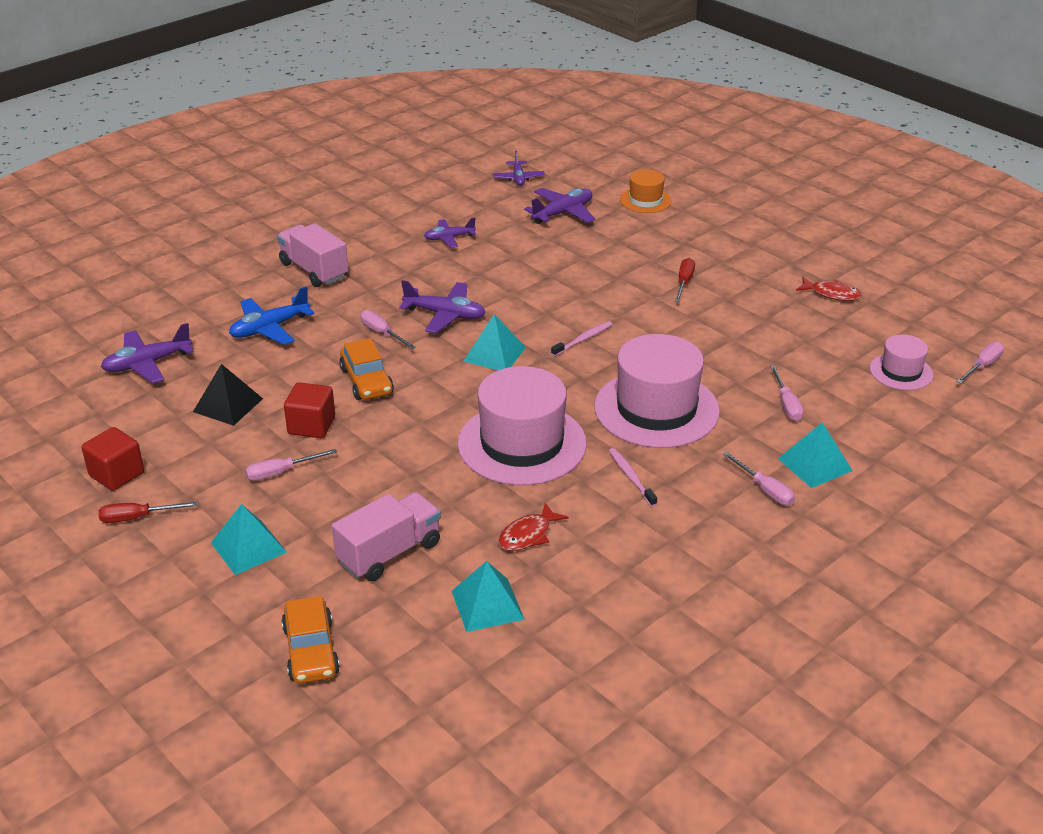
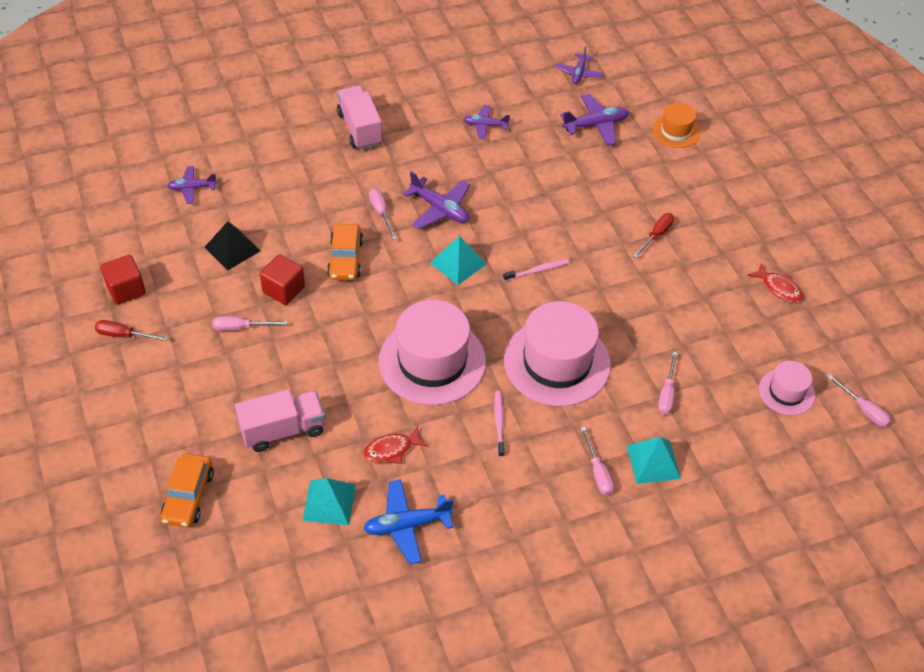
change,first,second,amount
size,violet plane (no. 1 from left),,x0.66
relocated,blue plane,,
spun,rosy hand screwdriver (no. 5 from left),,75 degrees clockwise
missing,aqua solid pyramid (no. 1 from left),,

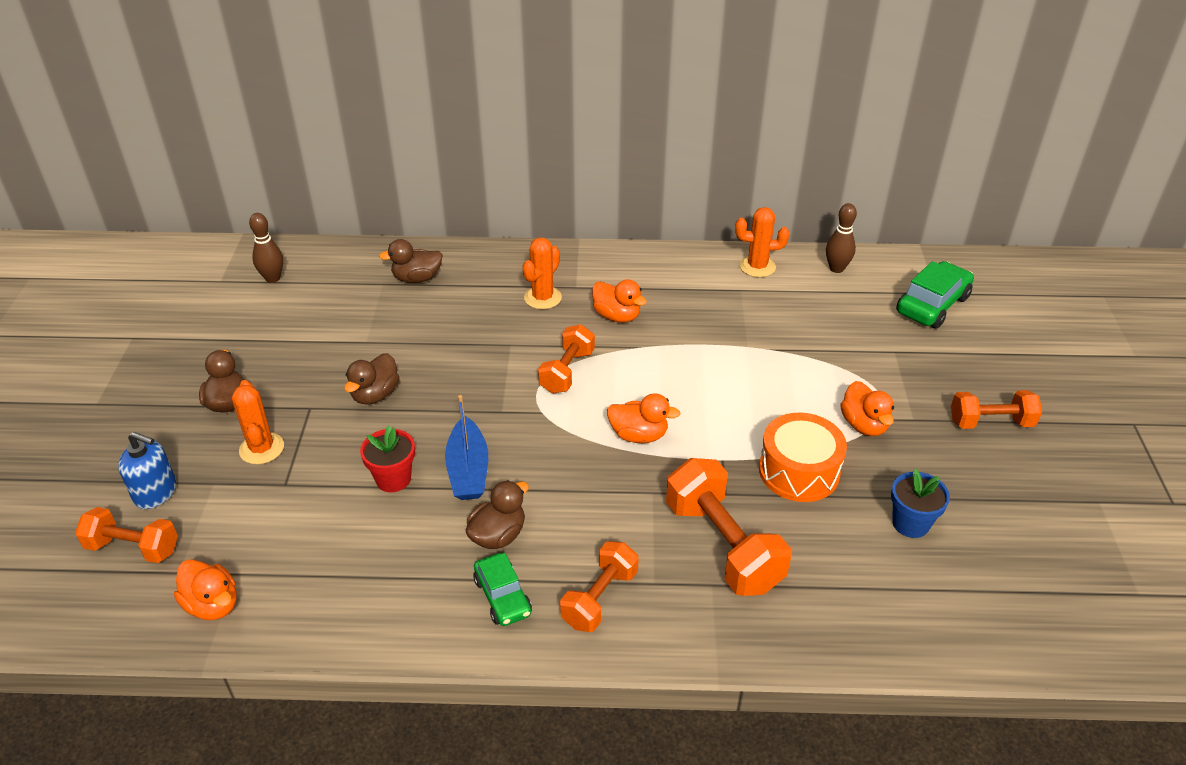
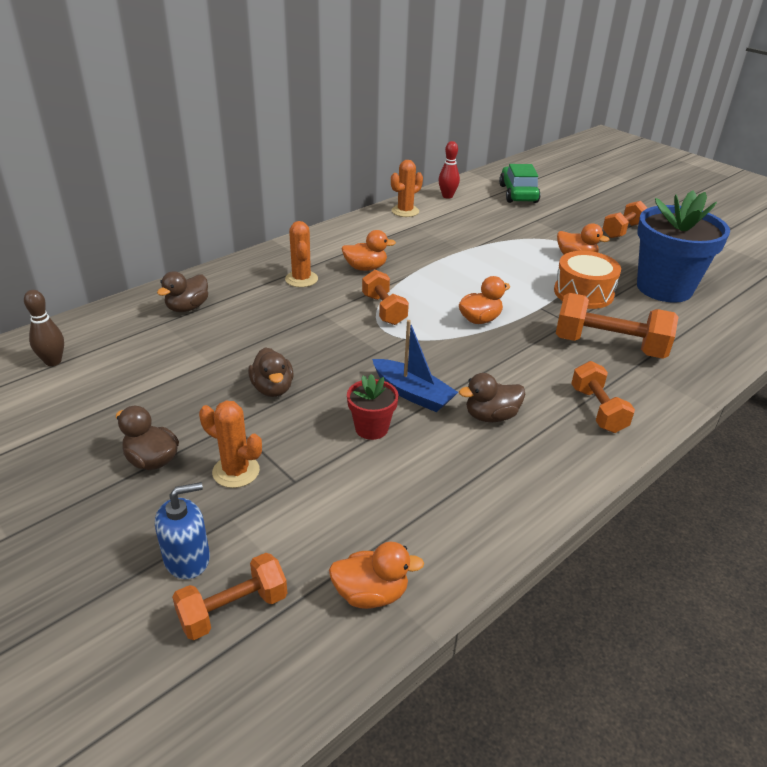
change,first,second,amount
colour,russet tenpin (no. 2 from left),crimson tenpin,
spun,russet toy duck (no. 4 from left),,105 degrees counterclockwise
size,blue potted plant,,x2.16
missing,leaf-green automobile (no. 1 from left),,

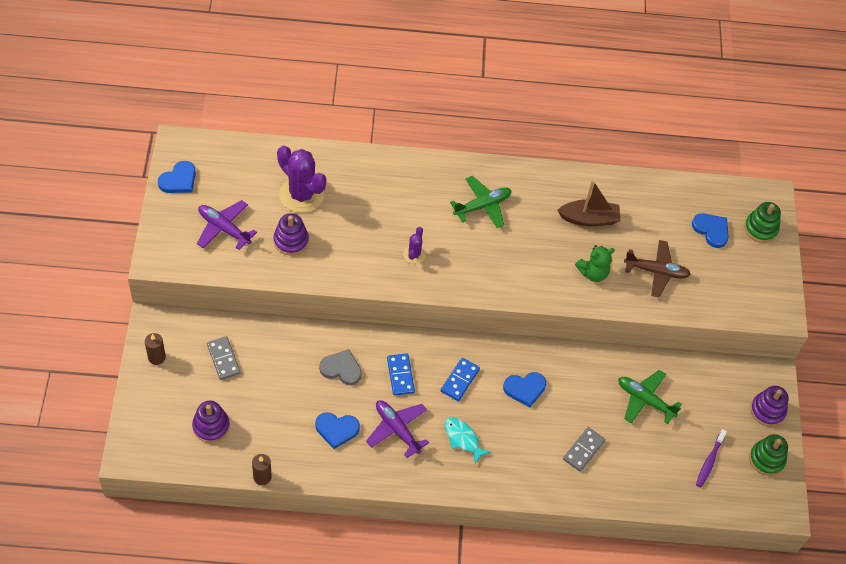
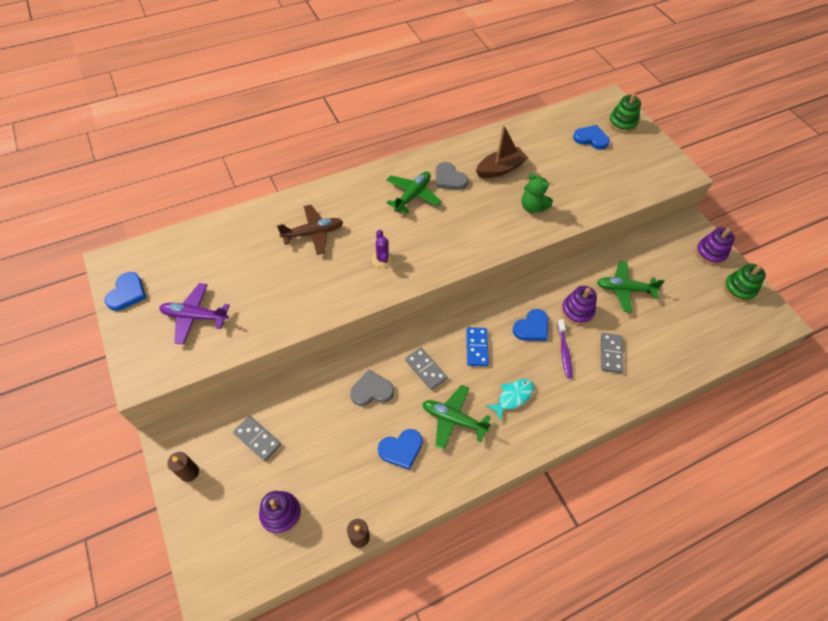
change,first,second,amount
relocated,russet plane,,
colour,blue domino piece (no. 1 from left),ash-grey domino piece (no. 2 from left),
colour,violet plane (no. 2 from left),leaf-green plane (no. 2 from left),
appeared,,ash-grey heart shape (no. 2 from left),
spun,aqua fish,,120 degrees clockwise
spun,leaf-green teddy bear,,90 degrees clockwise
relocated,violet toothbrush,,
relocated,violet stacking rings (no. 2 from left),,
missing,violet saguaro cactus (no. 1 from left),,

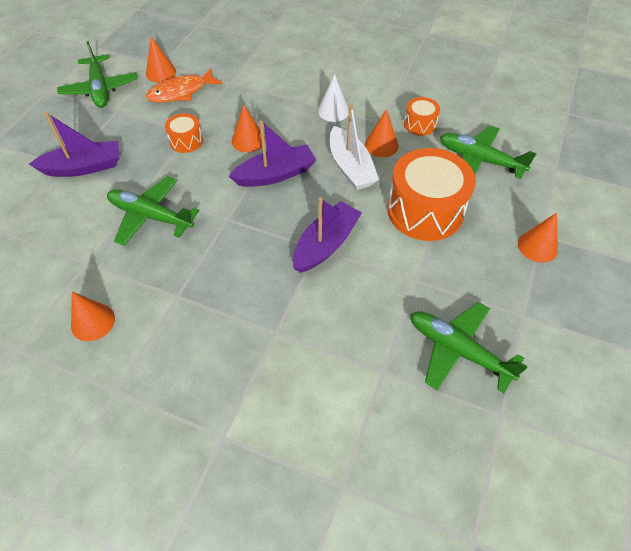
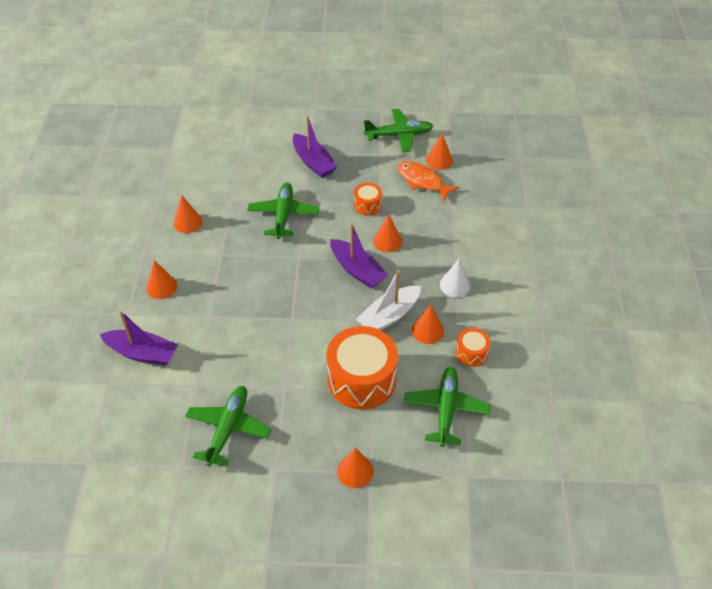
change,first,second,amount
relocated,violet sailboat (no. 3 from left in the first image),violet sailboat (no. 1 from left),
appeared,,orange cone shape (no. 1 from left),
spun,leaf-green plane (no. 1 from left in the first image),leaf-green plane (no. 3 from left),150 degrees counterclockwise

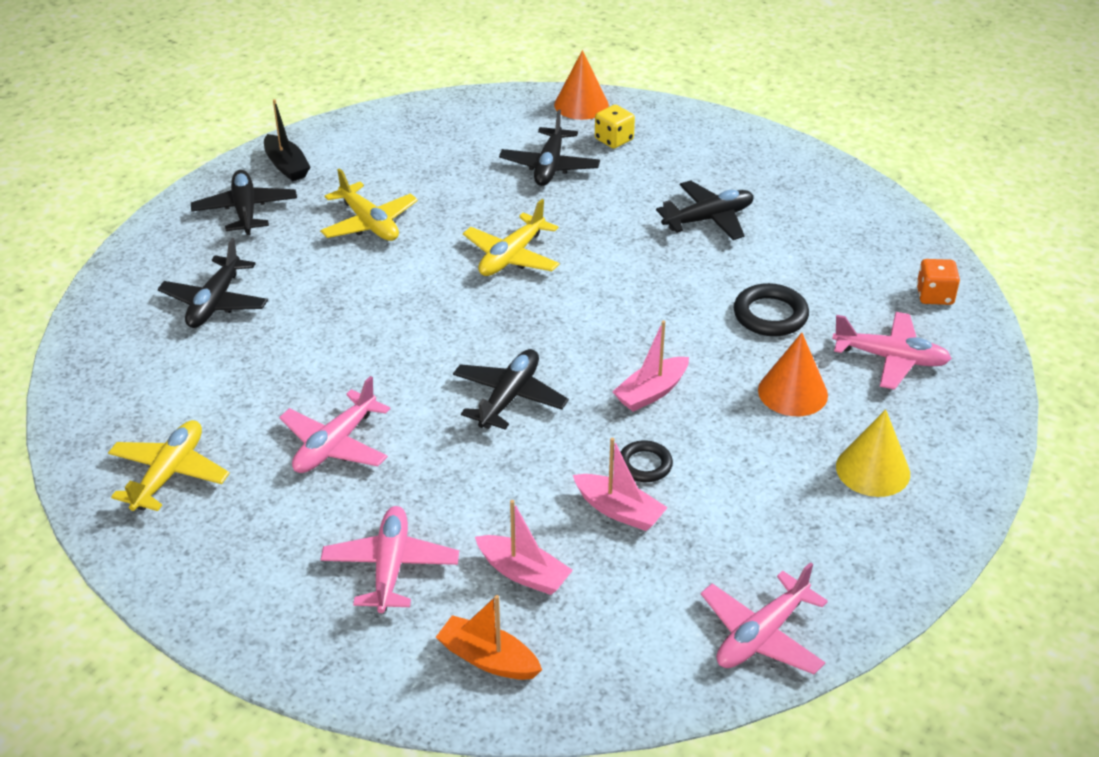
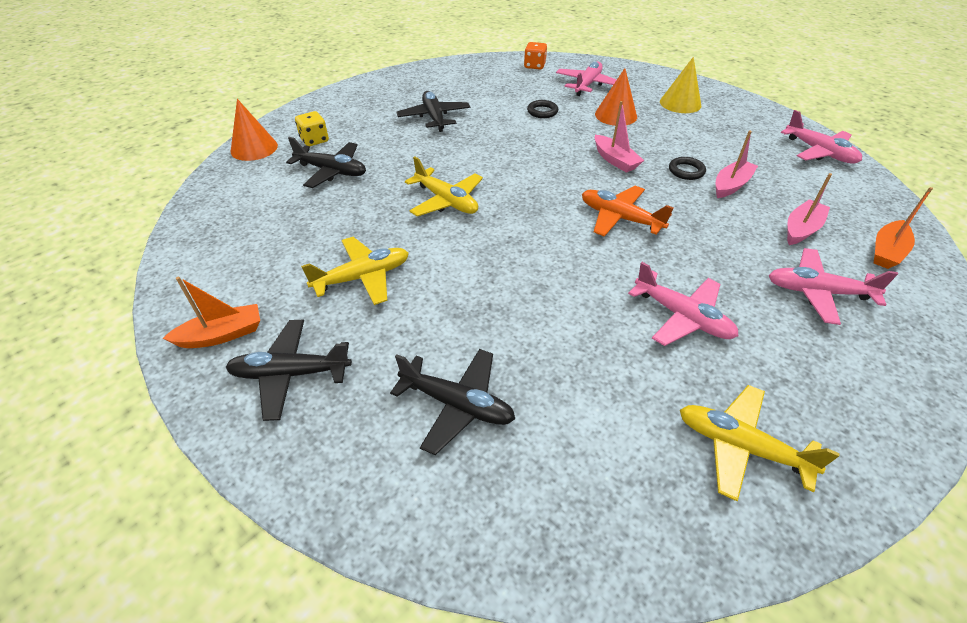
change,first,second,amount
colour,jet-black sailboat,orange sailboat (no. 1 from left),
size,jet-black ring (no. 2 from left in the first image),jet-black ring (no. 1 from left),x0.65
colour,jet-black plane (no. 3 from left),orange plane,

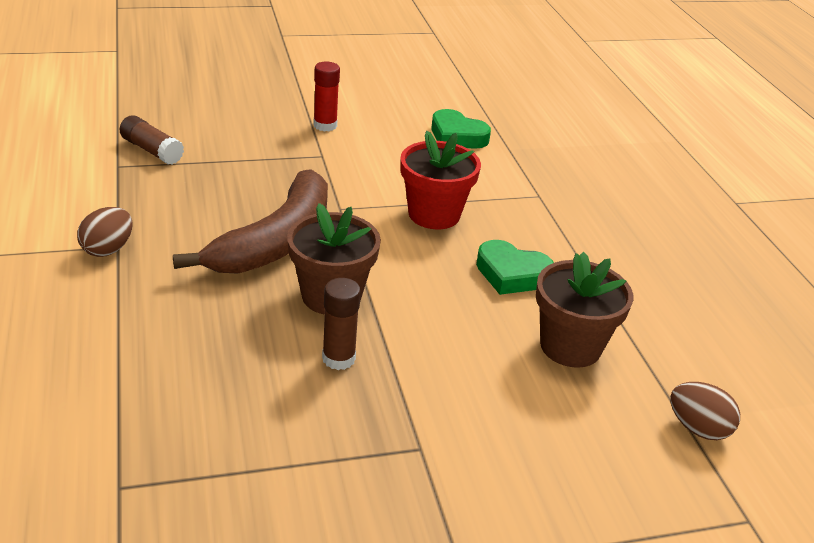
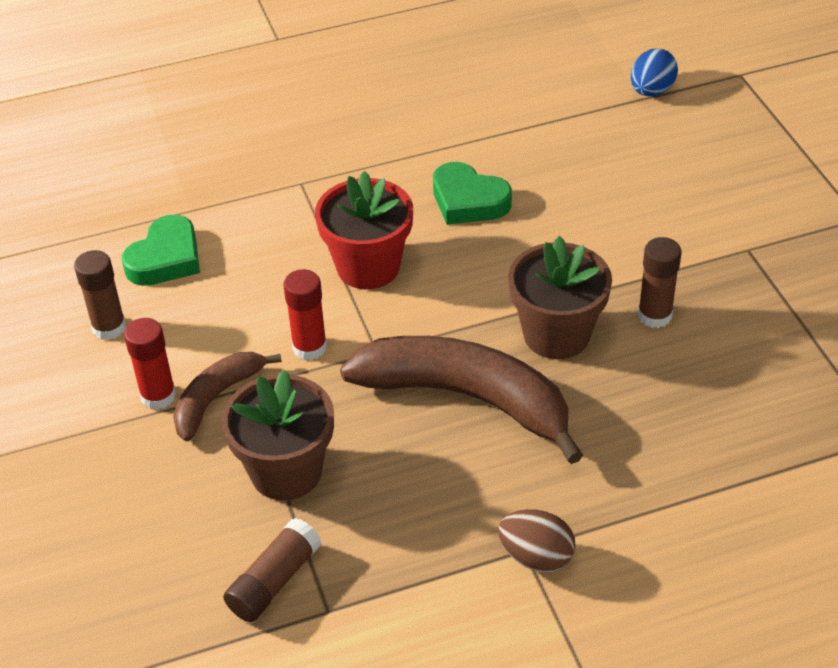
change,first,second,amount
appeared,,russet glue (no. 1 from left),
appeared,,russet toy banana (no. 1 from left),
relocated,russet potted plant (no. 2 from left in the first image),russet potted plant (no. 1 from left),
appeared,,crimson glue (no. 2 from left),
spun,leaf-green heart shape (no. 2 from left),,105 degrees clockwise
colour,russet egg (no. 2 from left),blue egg,

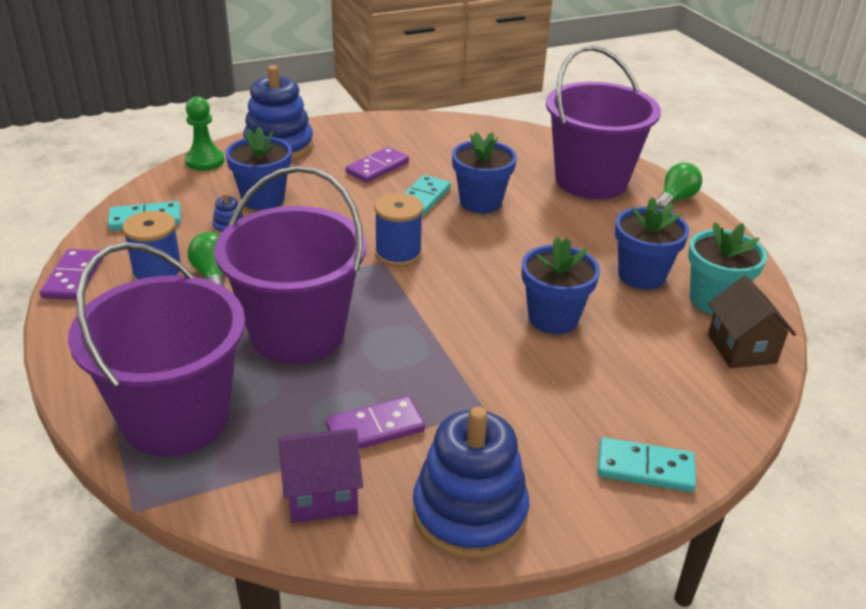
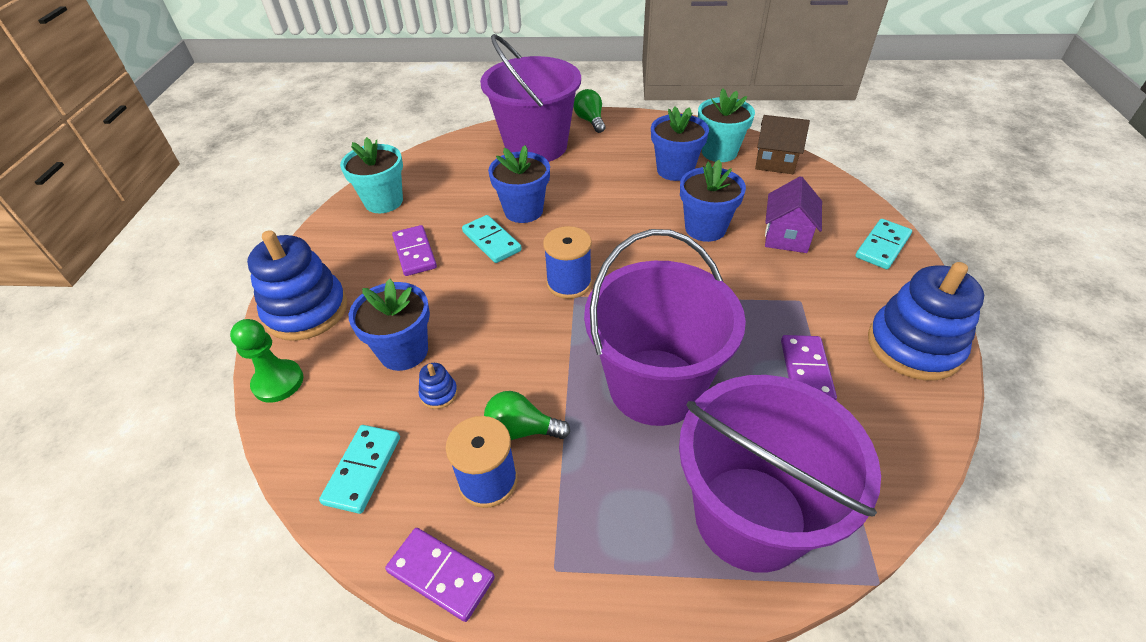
change,first,second,amount
appeared,,aqua potted plant (no. 1 from left),
relocated,violet cottage,,

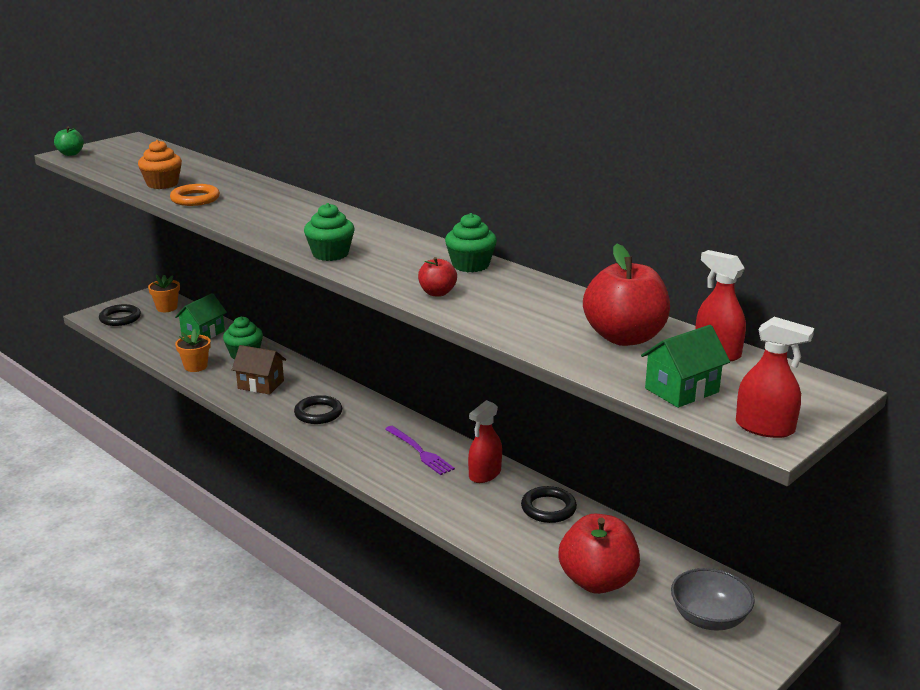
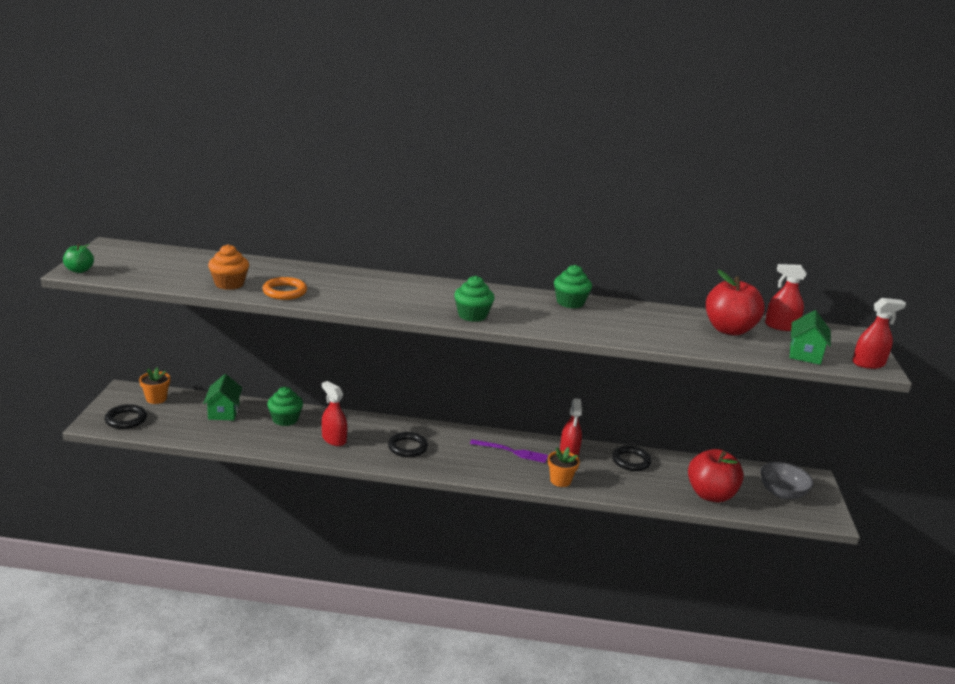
change,first,second,amount
exchanged,russet cottage,crimson sprayer (no. 1 from left),
relocated,orange potted plant (no. 2 from left),,
missing,crimson apple (no. 1 from left),,

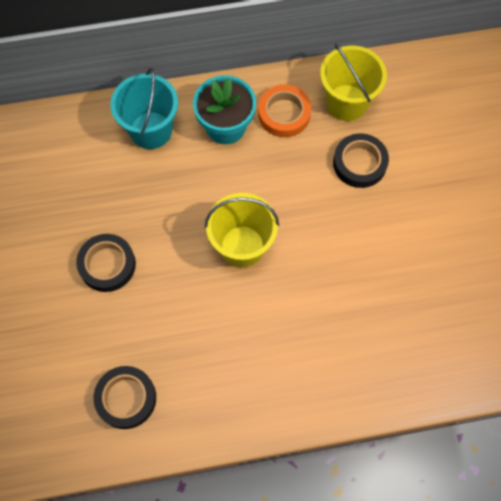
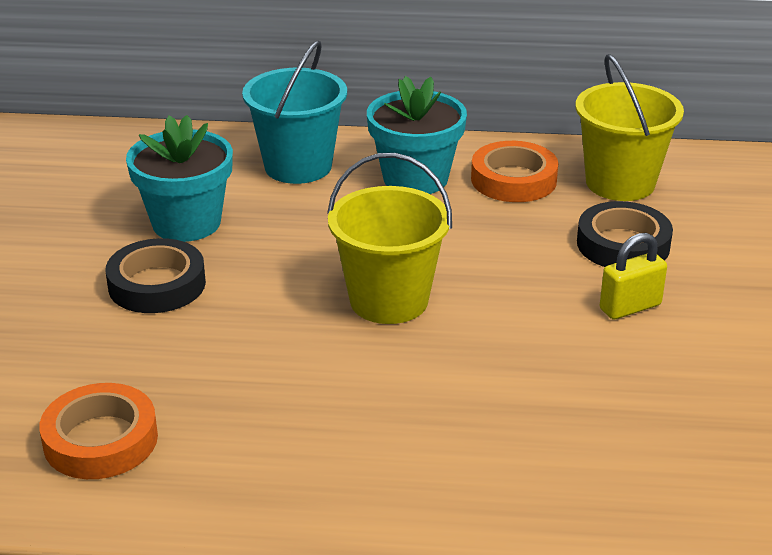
change,first,second,amount
colour,jet-black roll of tape (no. 2 from left),orange roll of tape (no. 1 from left),
appeared,,aqua potted plant (no. 1 from left),
appeared,,golden lock,

